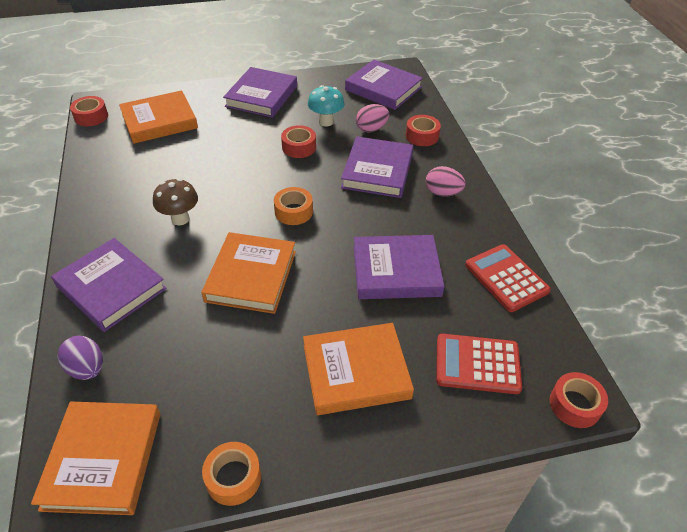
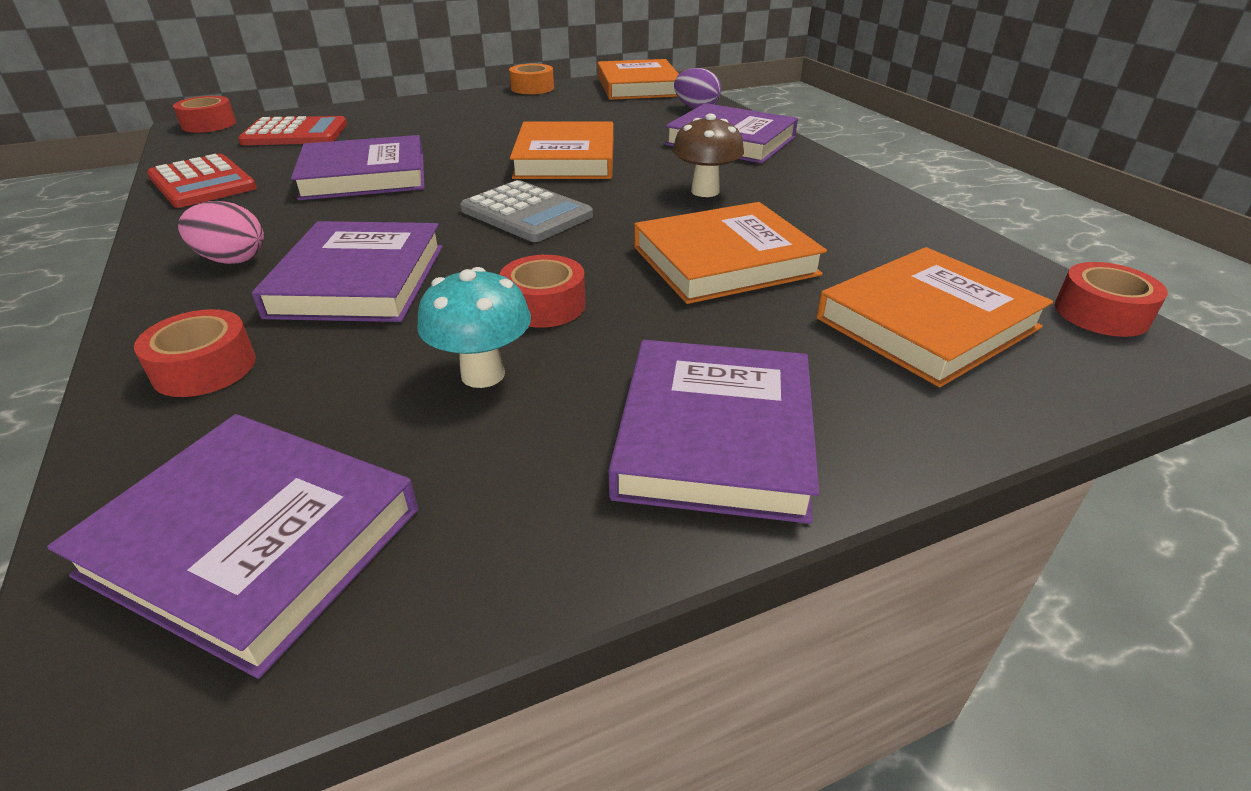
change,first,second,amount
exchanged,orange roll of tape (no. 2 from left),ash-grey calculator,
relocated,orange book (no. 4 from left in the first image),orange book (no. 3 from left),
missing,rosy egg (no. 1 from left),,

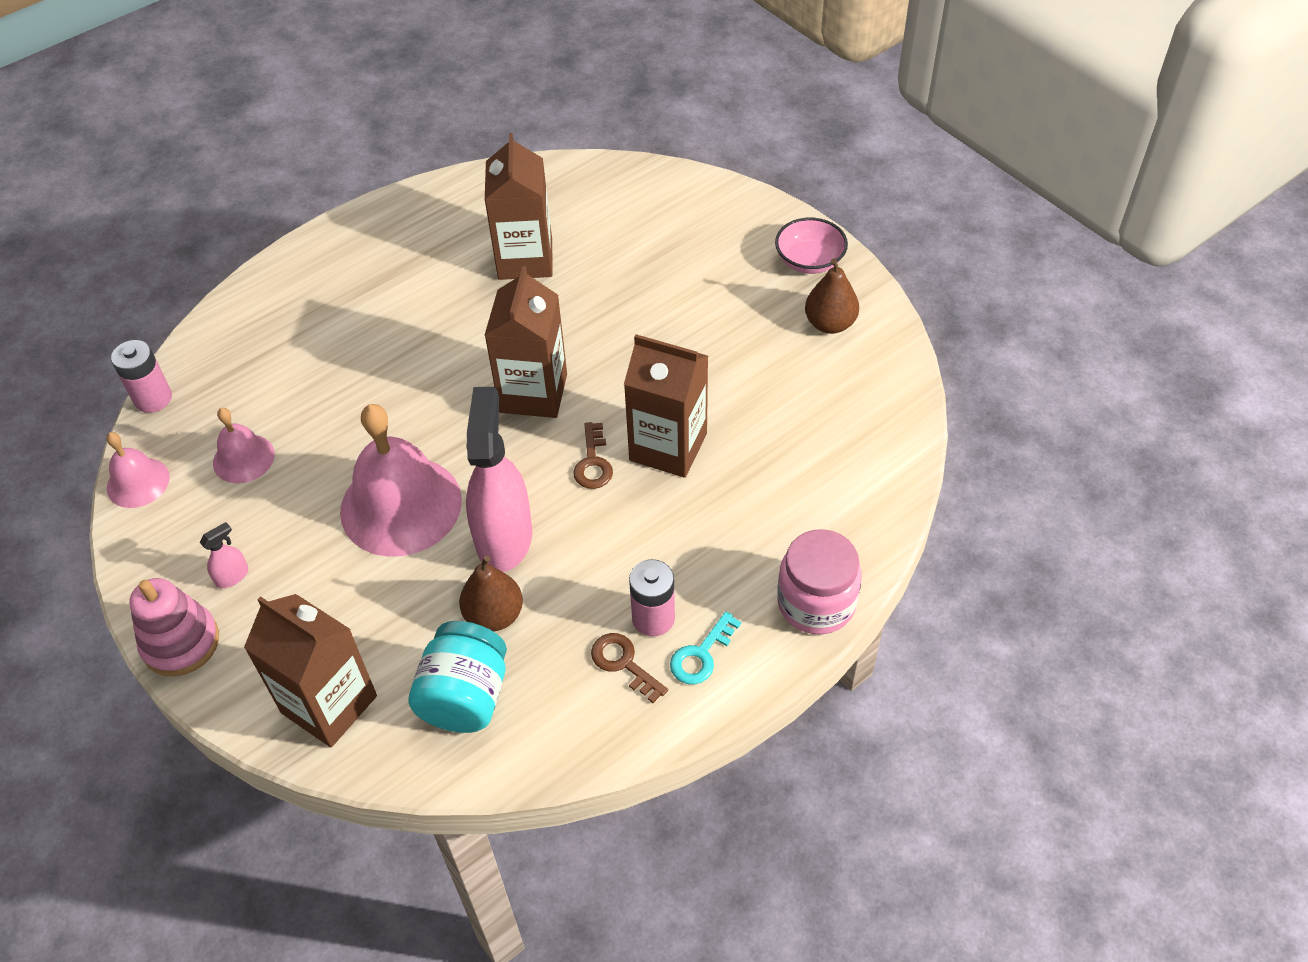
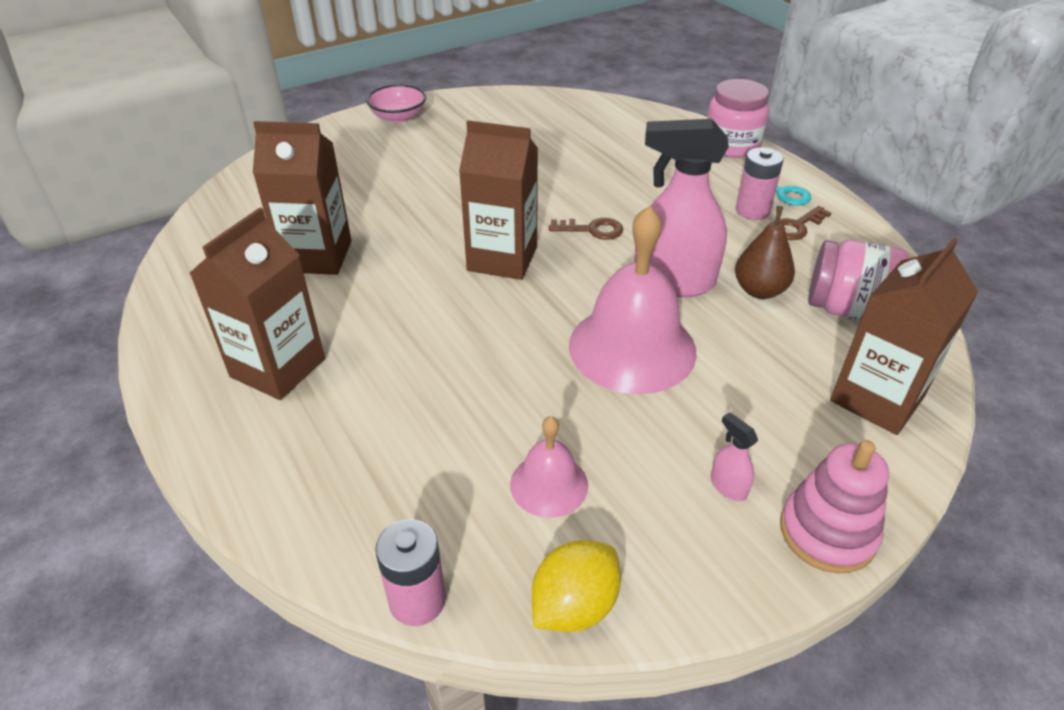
change,first,second,amount
relocated,russet carton (no. 4 from left in the first image),russet carton (no. 1 from left),
exchanged,rosy hand bell (no. 1 from left),golden toy lemon,
colour,aqua preserve jar,rosy preserve jar (no. 2 from left),
missing,russet pear fruit (no. 2 from left),,

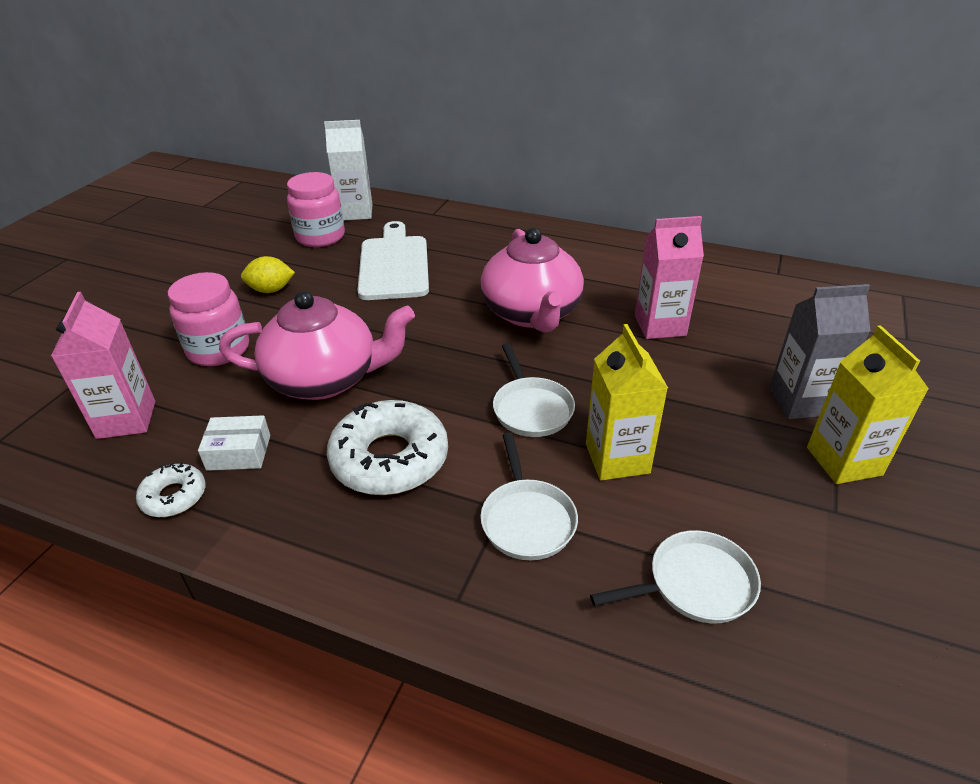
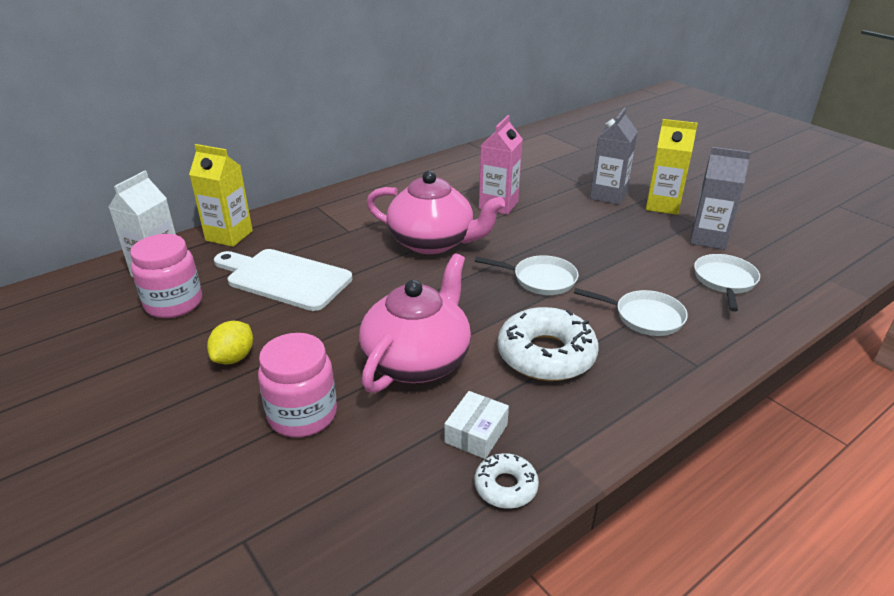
change,first,second,amount
relocated,golden carton (no. 1 from left),,
appeared,,ash-grey carton (no. 2 from left),
missing,rosy carton (no. 1 from left),,

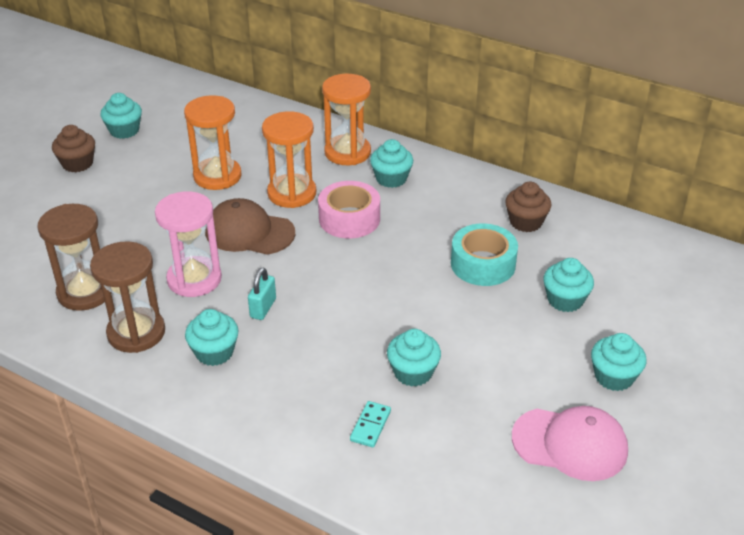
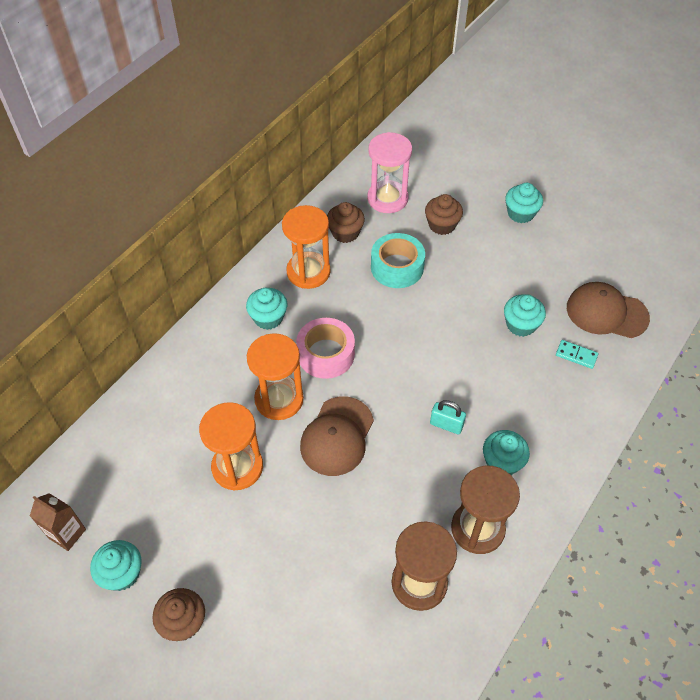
change,first,second,amount
appeared,,russet carton,
relocated,orange hourglass (no. 3 from left),,
relocated,rosy hourglass,,
colour,aqua muffin (no. 5 from left),russet muffin (no. 3 from left),
appeared,,russet cap (no. 2 from left),
missing,rosy cap,,

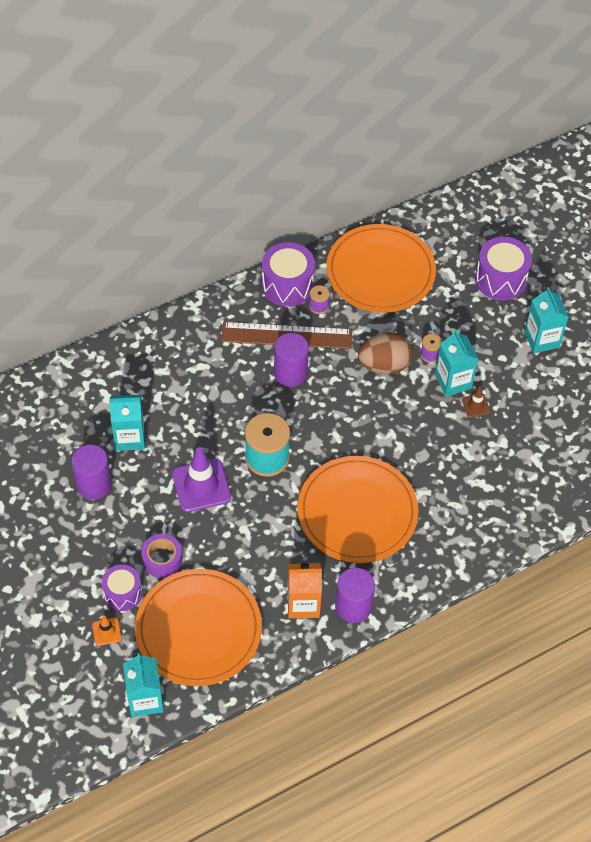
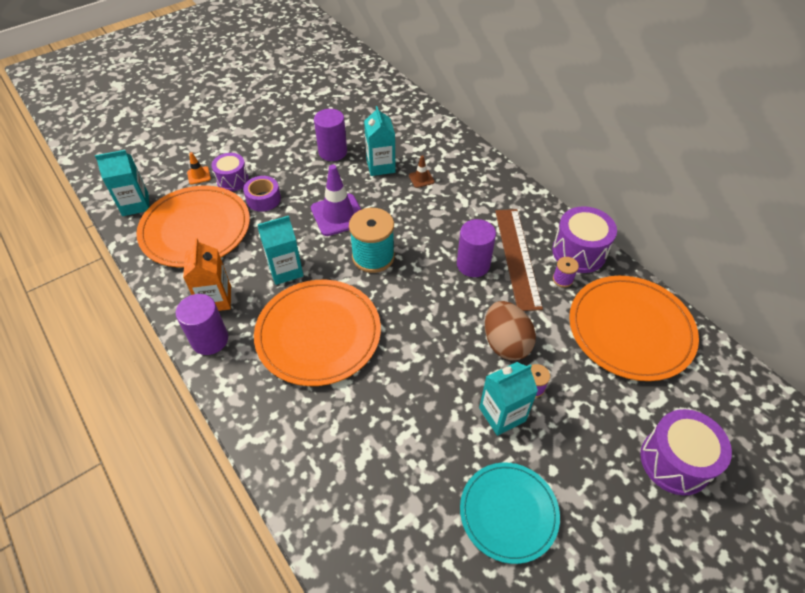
change,first,second,amount
relocated,aqua carton (no. 4 from left in the first image),aqua carton (no. 2 from left),
relocated,russet road cone,,
appeared,,aqua plate,

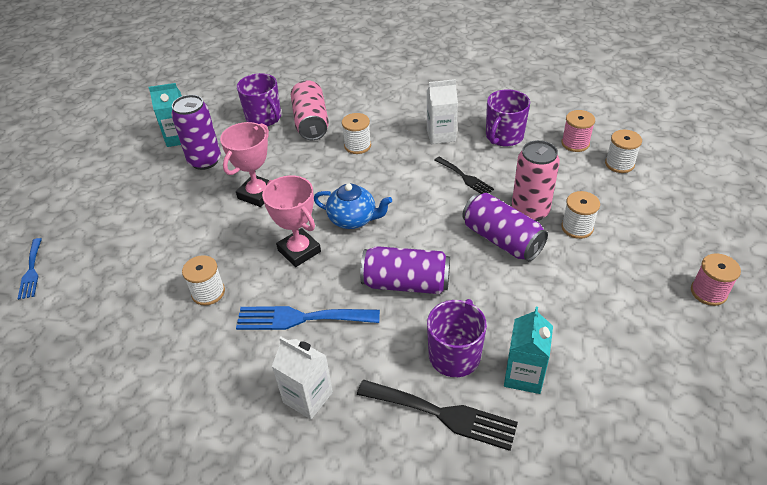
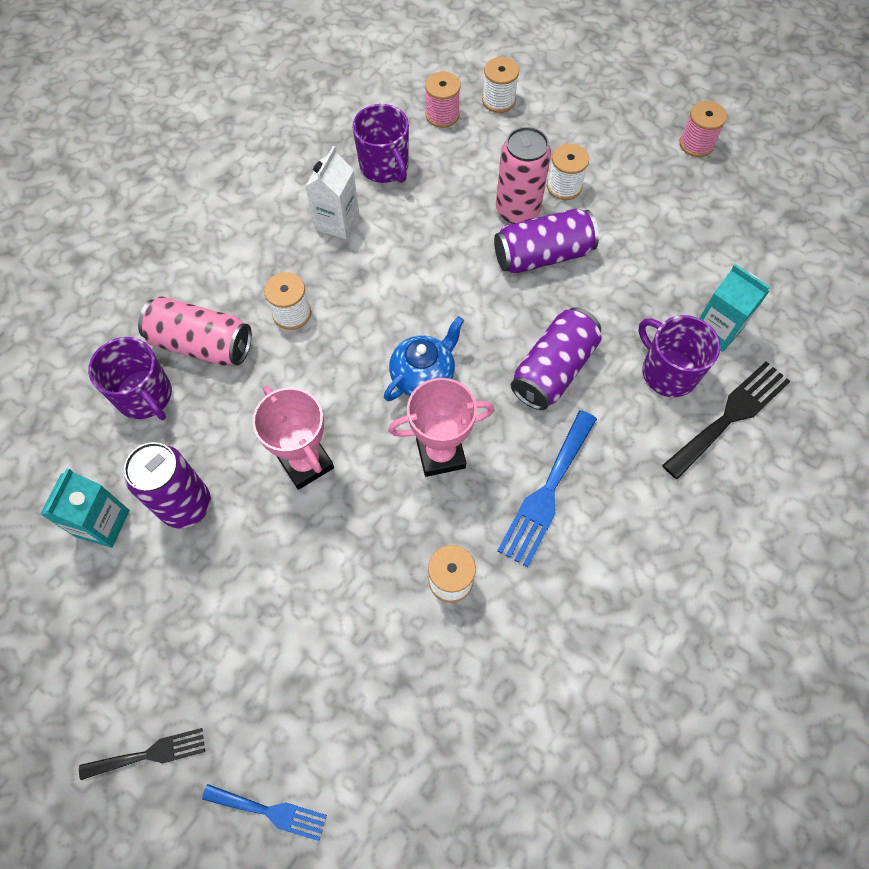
change,first,second,amount
relocated,jet-black dinner fork (no. 2 from left in the first image),jet-black dinner fork (no. 1 from left),
spun,violet coffee mug (no. 1 from left),,60 degrees clockwise
missing,white carton (no. 1 from left),,

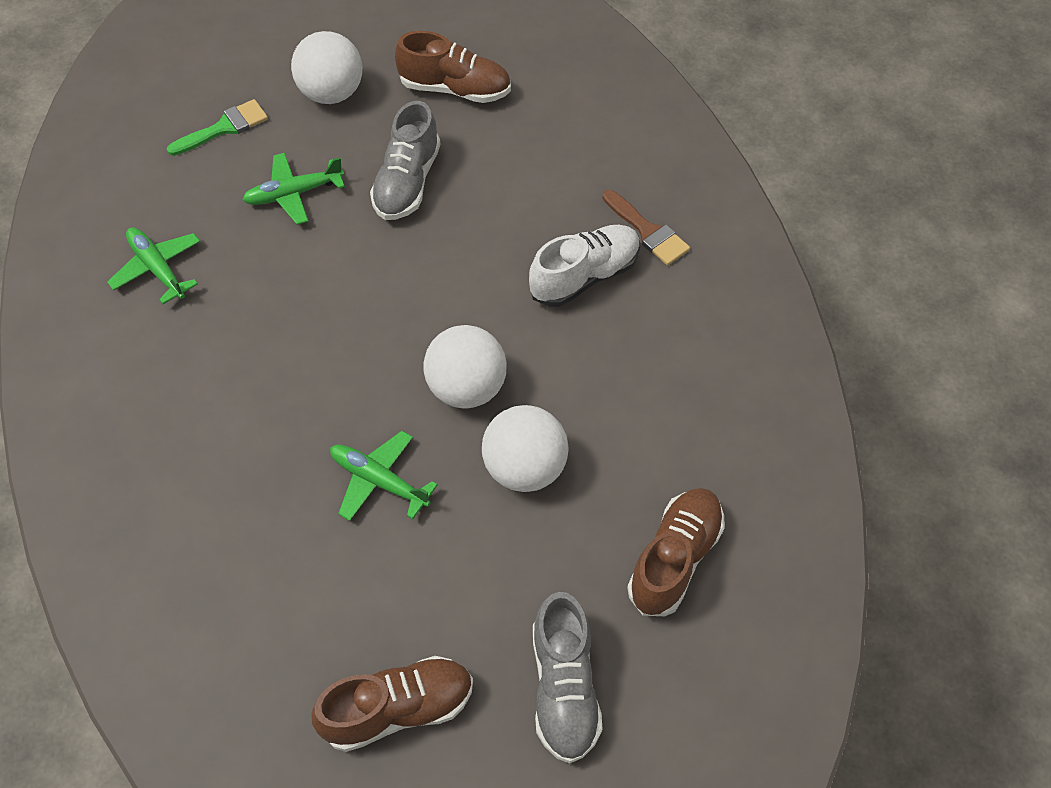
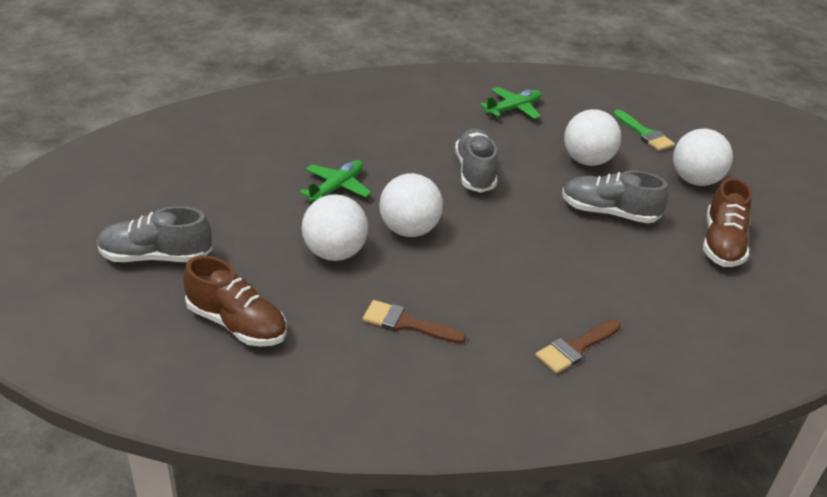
change,first,second,amount
appeared,,russet paint brush (no. 1 from left),
appeared,,ash-grey shoe (no. 2 from left),
exchanged,leaf-green plane (no. 2 from left),white sphere (no. 3 from left),
missing,russet shoe (no. 1 from left),,
missing,white shoe,,

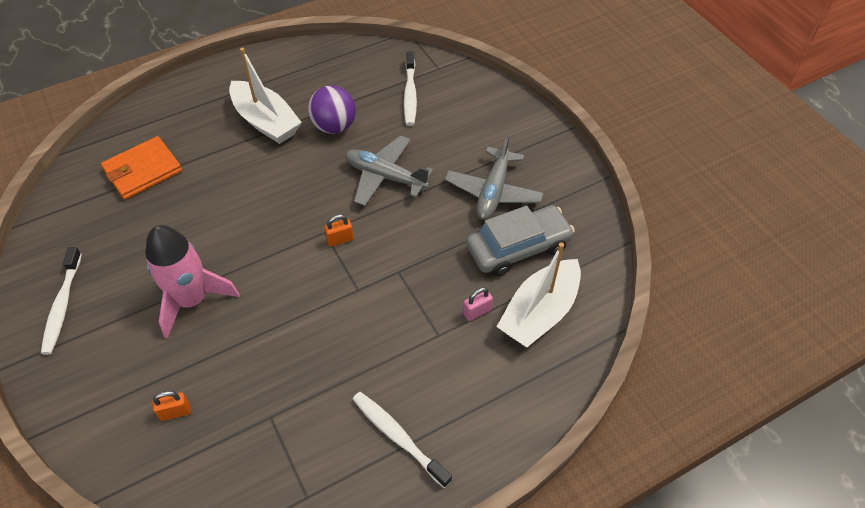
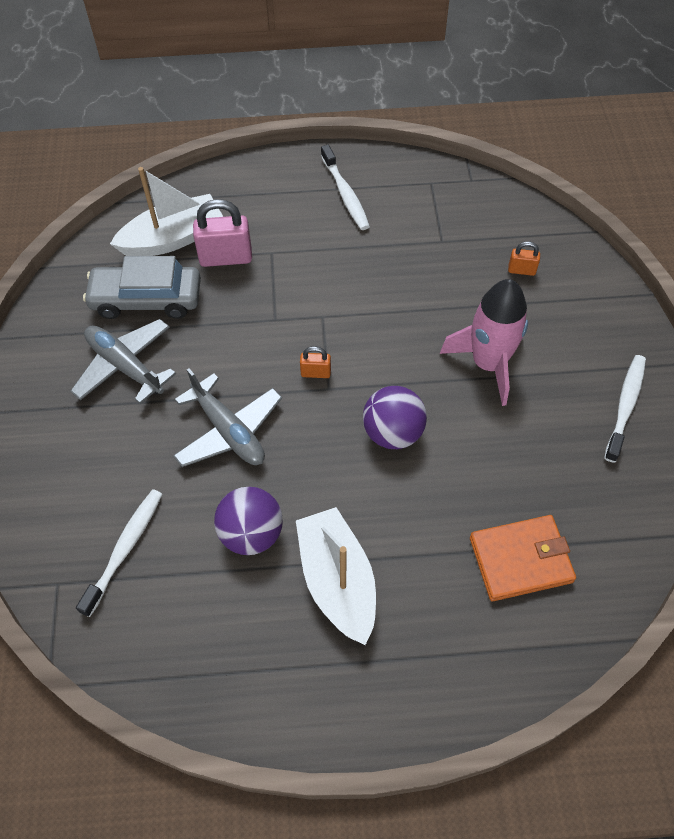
change,first,second,amount
spun,ash-grey plane (no. 2 from left in the first image),ash-grey plane (no. 1 from left),90 degrees counterclockwise
size,rosy lock,,x1.93
appeared,,violet sphere (no. 2 from left),

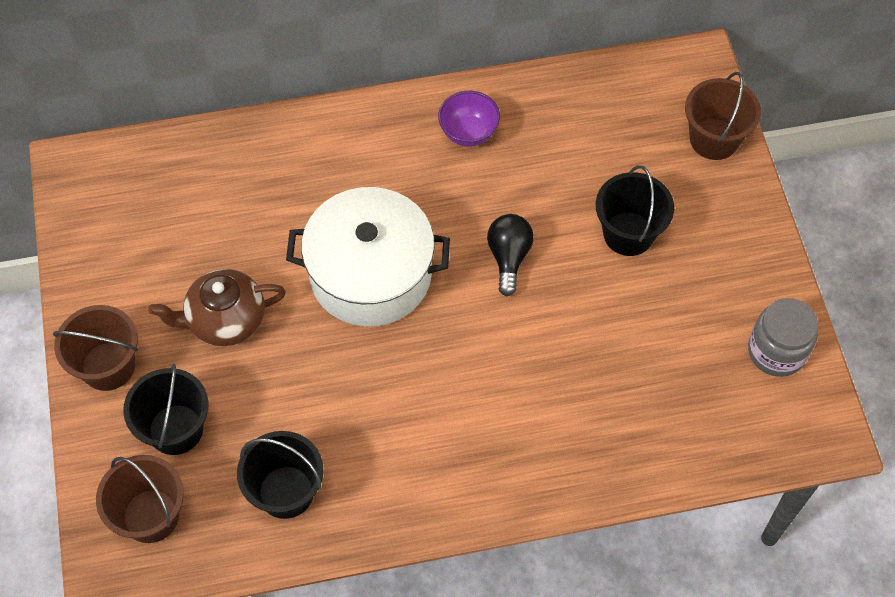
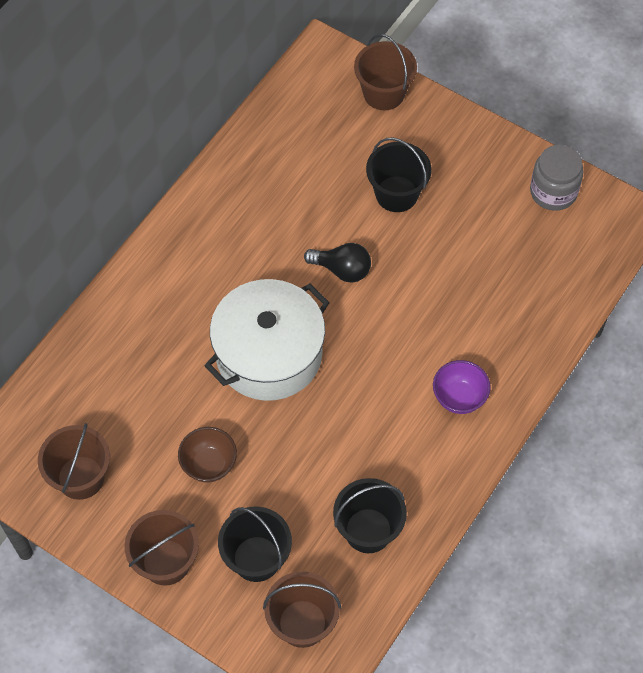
change,first,second,amount
appeared,,russet sand bucket (no. 1 from left),
exchanged,russet tea pot,russet bowl,
spun,jet-black bulb,,150 degrees clockwise
relocated,violet bowl,,

